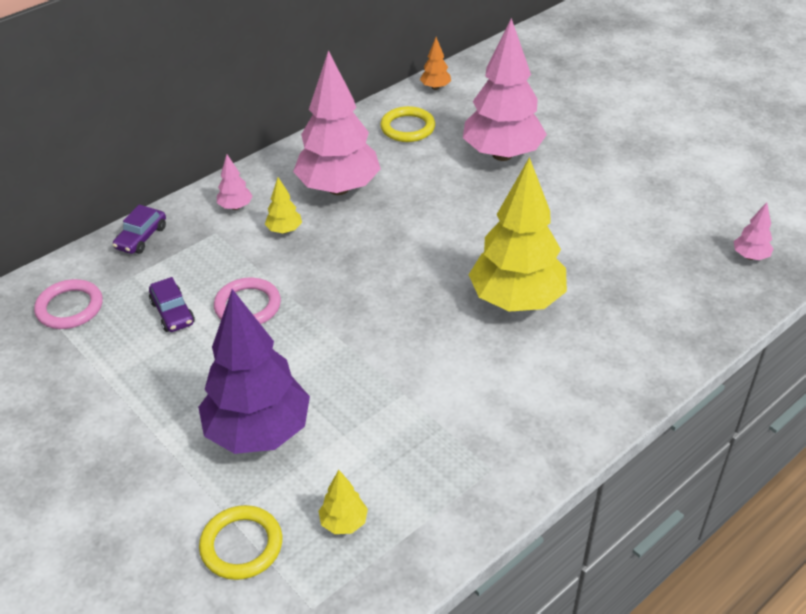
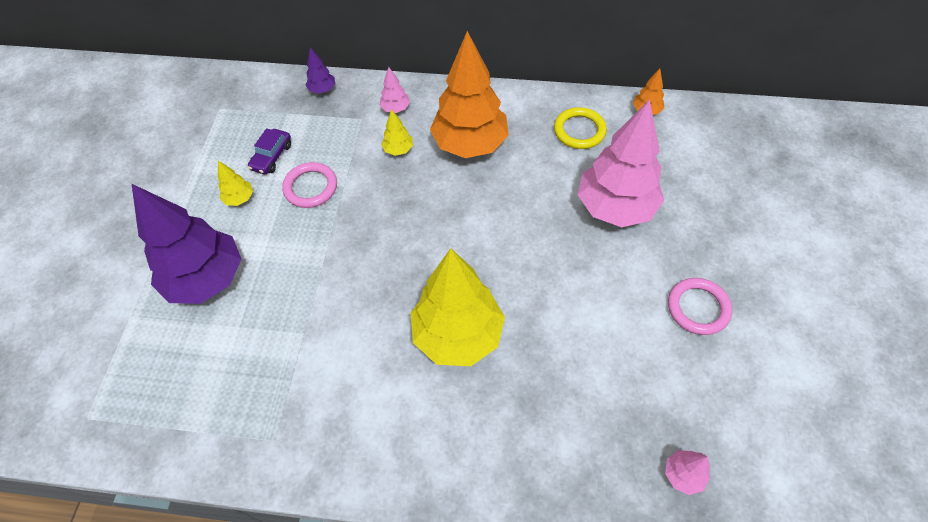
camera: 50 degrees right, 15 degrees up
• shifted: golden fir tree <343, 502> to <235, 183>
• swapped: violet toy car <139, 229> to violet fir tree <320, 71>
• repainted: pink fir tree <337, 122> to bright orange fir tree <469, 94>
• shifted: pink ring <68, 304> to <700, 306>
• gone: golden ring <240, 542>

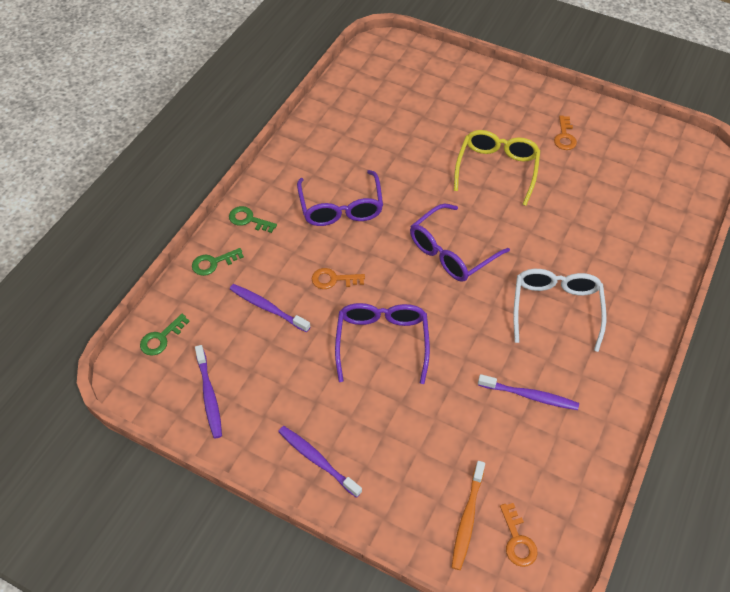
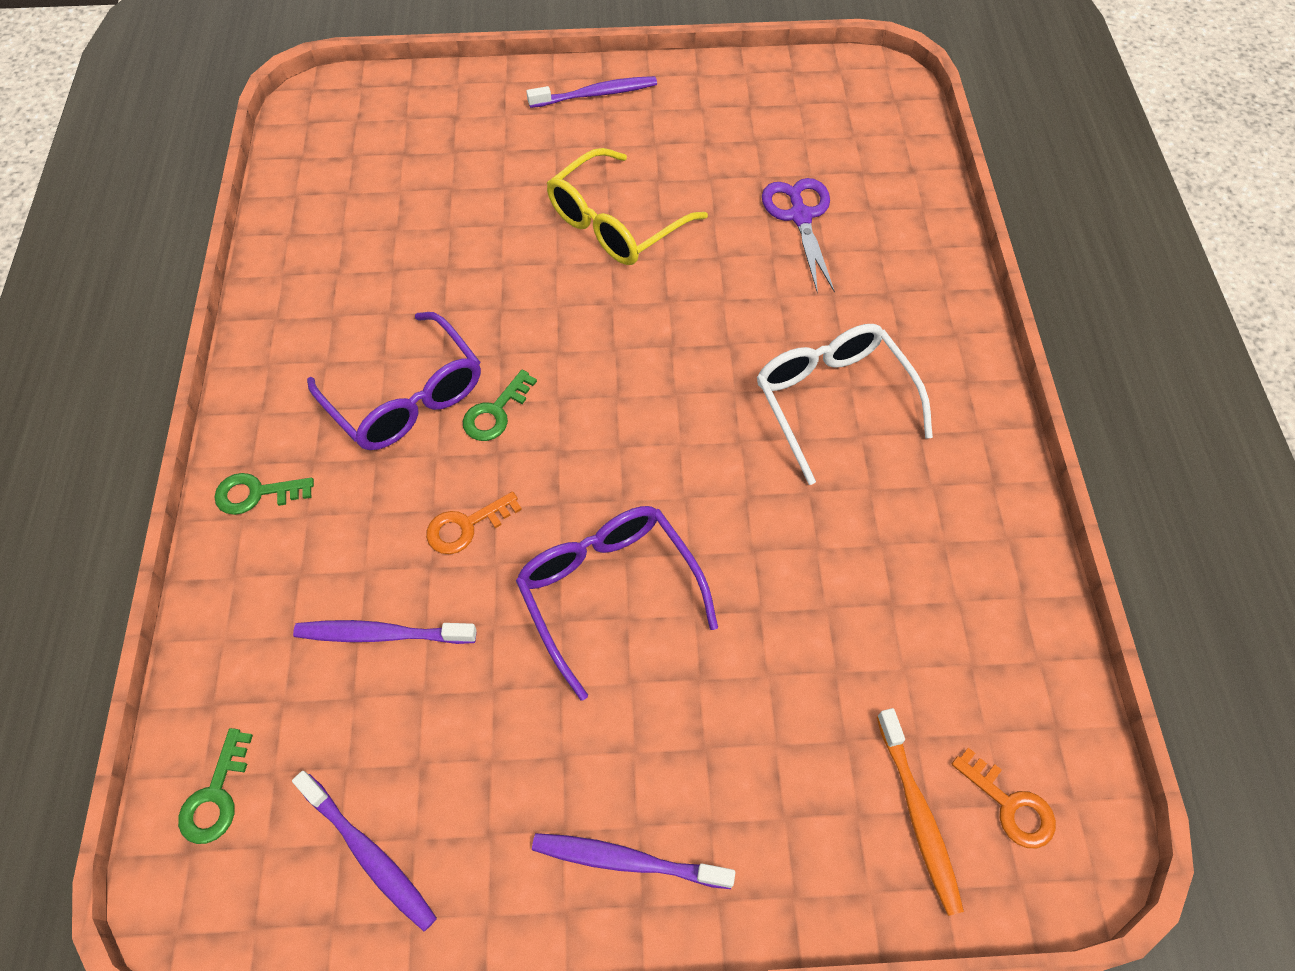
camera: 30 degrees left, 5 degrees up
• shifted: green key <218, 262> to <500, 405>
• shifted: violet dental brush <528, 392> to <591, 92>
• rotated: golden spectacles <497, 168> = <627, 206> 120 degrees counterclockwise
• new: violet pair of scissors <798, 235>
• gone: violet spectacles <460, 242>
• gone: bright orange key <565, 133>

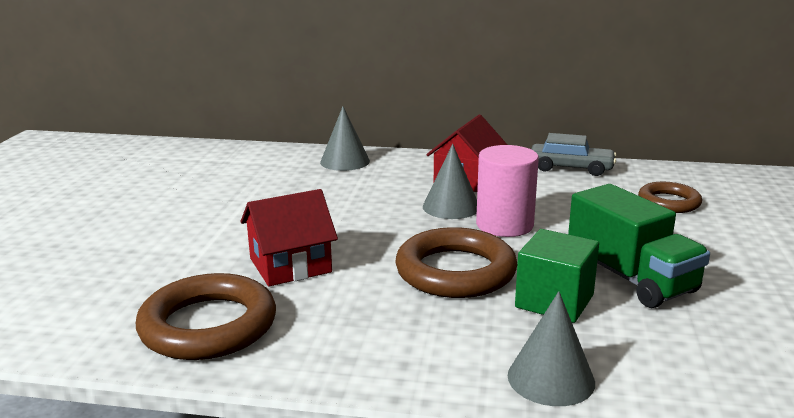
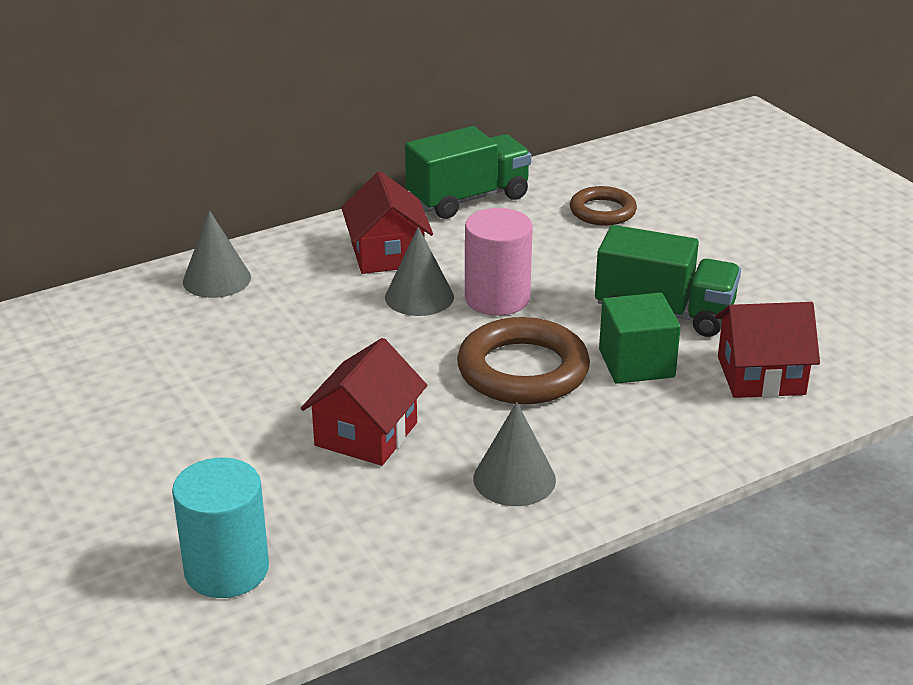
camera: 40 degrees left, 10 degrees up
• new: teal cylinder <220, 528>
• swapped: gray toy car <574, 154> to green lorry <468, 172>
• shifted: gray cone <551, 348> to <514, 454>
• new: scarlet toy house <767, 350>
• gone: brown ring <206, 316>

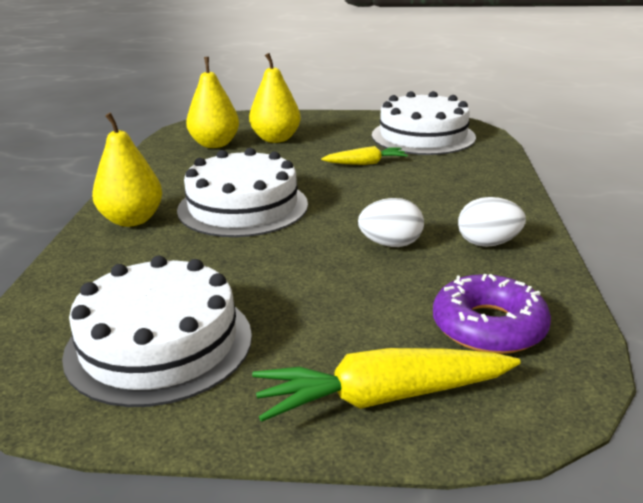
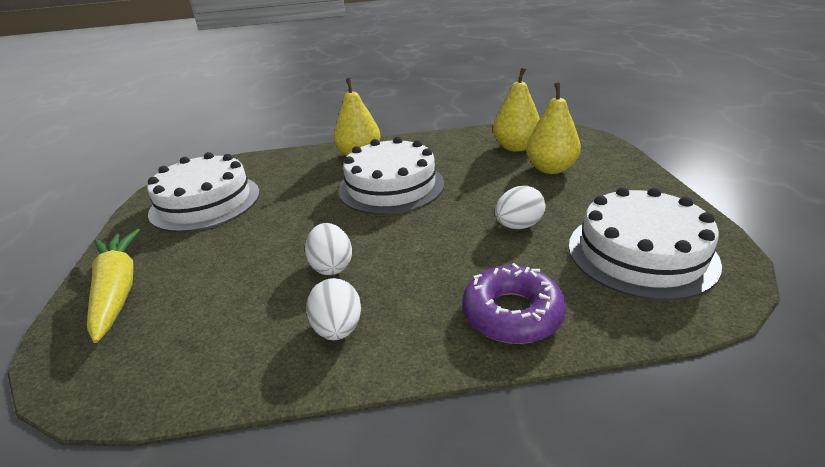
camera: 80 degrees right, 5 degrees up
• shifted: violet glazed donut <492, 314> to <514, 303>
• swapped: golden root vegetable <364, 155> to pure white toy egg <520, 207>

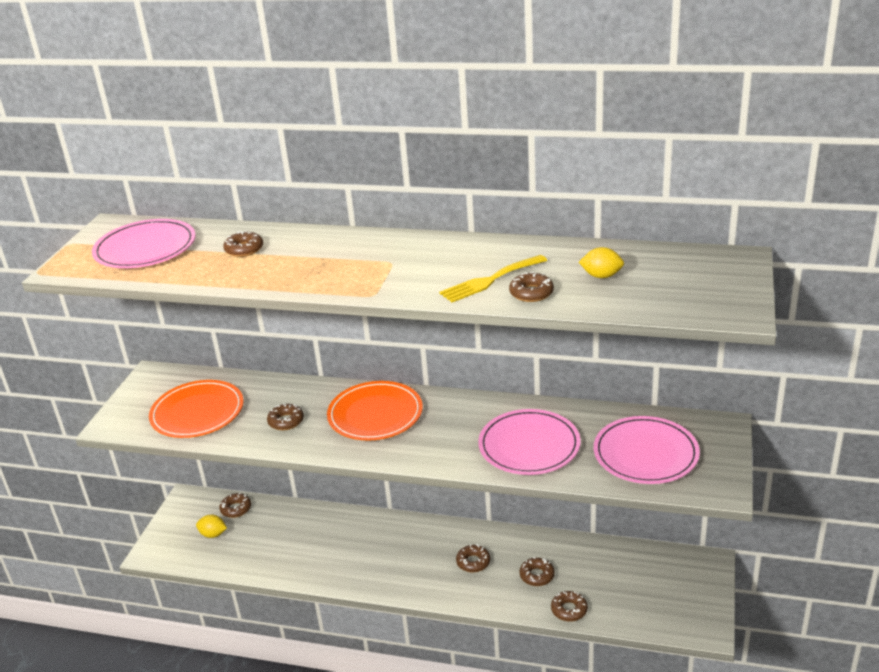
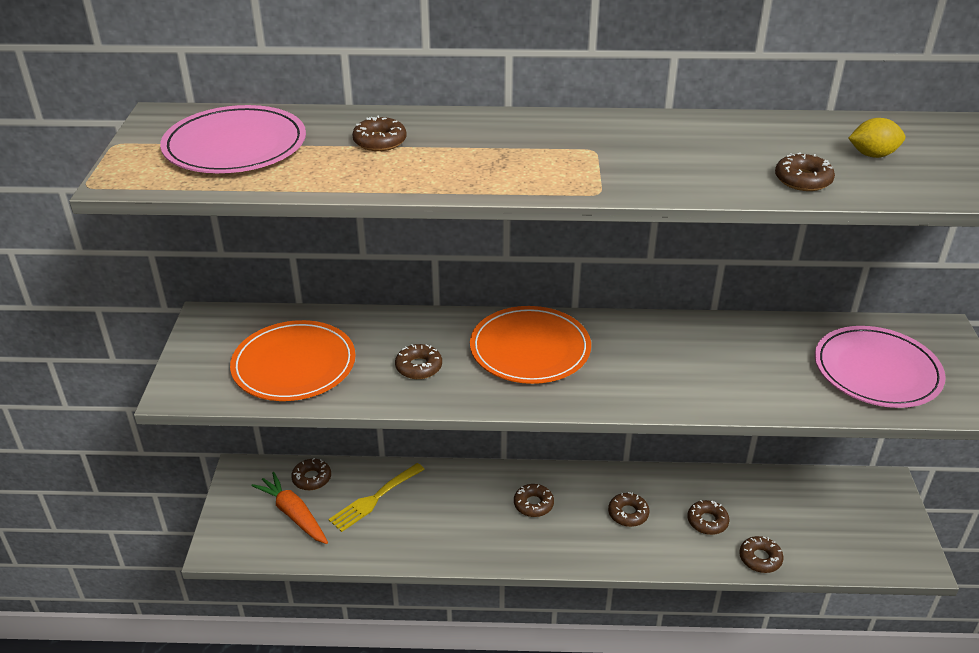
camera: 15 degrees left, 5 degrees up
• swapped: golden lemon <211, 526> to bright orange root vegetable <289, 508>
• shifted: golden table fork <493, 279> to <376, 497>
• new: brown glazed donut <534, 500>
• gone: pink flat dish <529, 442>

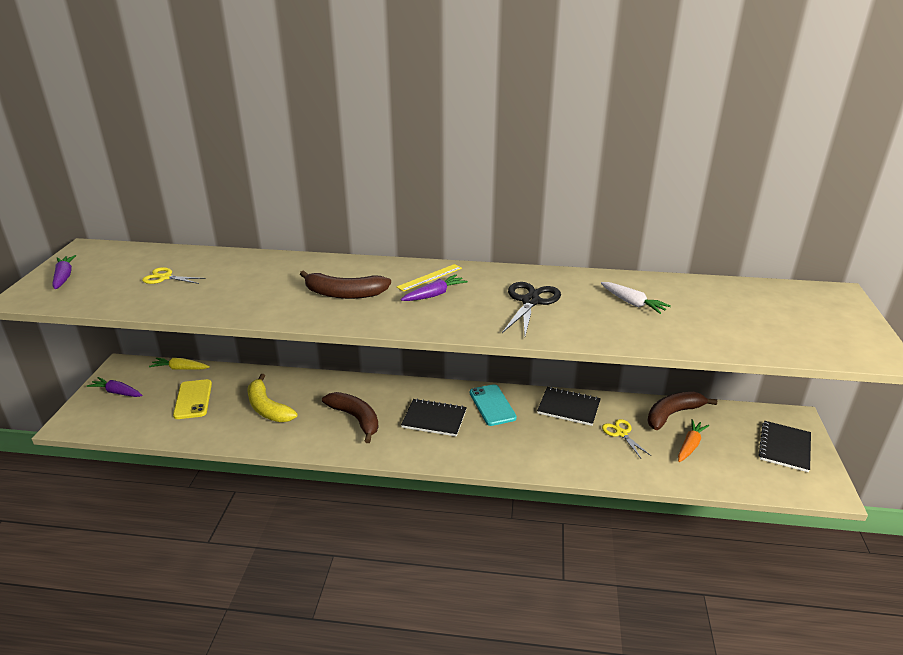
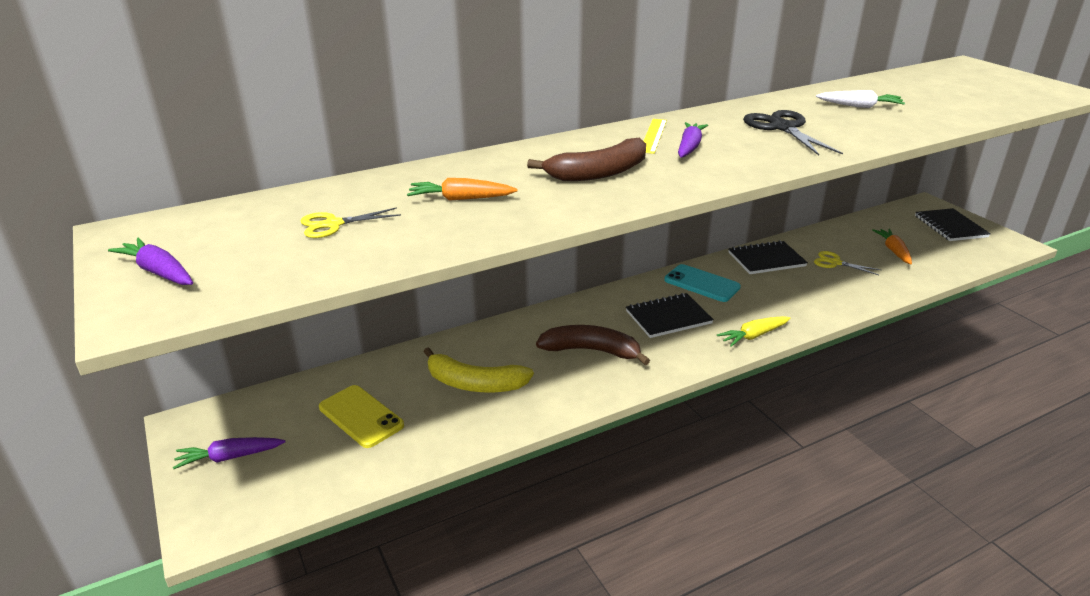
camera: 35 degrees left, 0 degrees up
• new: bright orange root vegetable <462, 189>
• shifted: golden root vegetable <179, 364> to <753, 331>
• gone: brown banana fruit <682, 411>

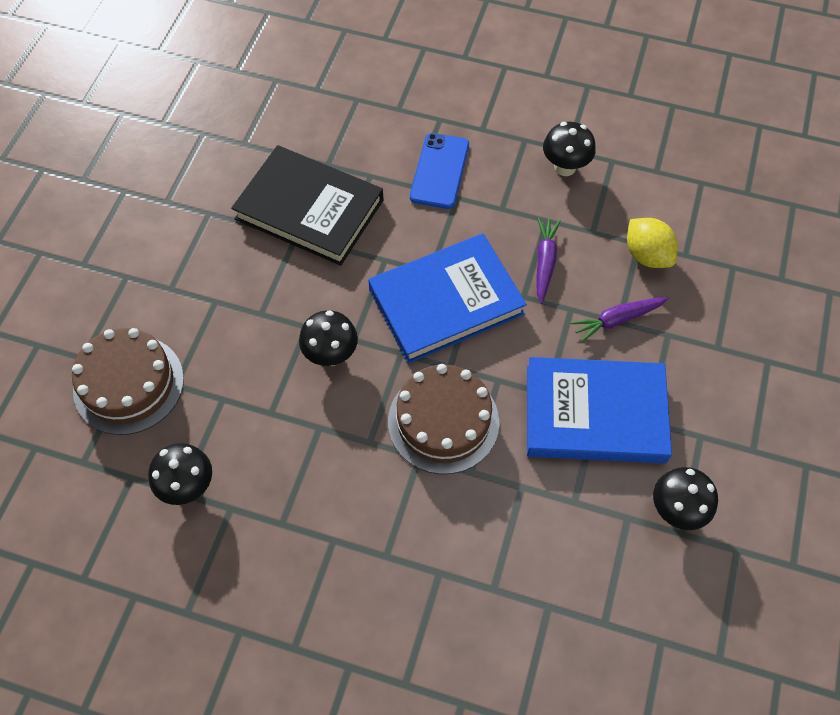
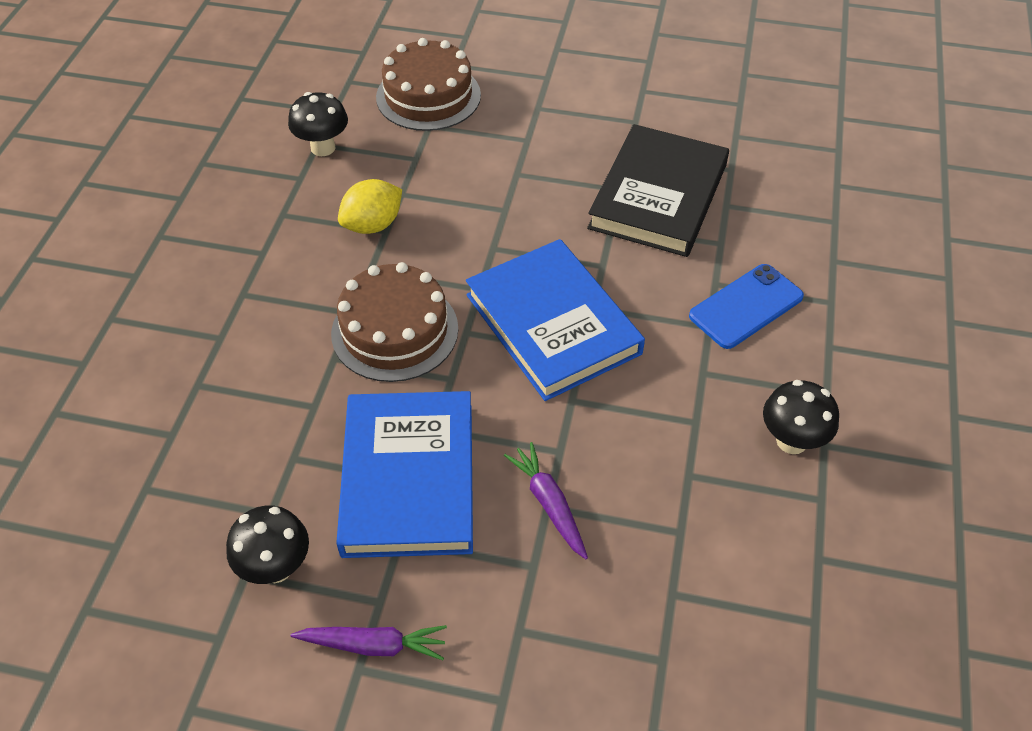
camera: 85 degrees right, 10 degrees down
• shifted: violet root vegetable <549, 260> to <369, 642>
• shifted: golden lemon <652, 243> to <370, 206>
• rotated: cobalt mobile phone <439, 171> = <746, 306> 45 degrees counterclockwise
• gone: ebony toadstool <328, 338>

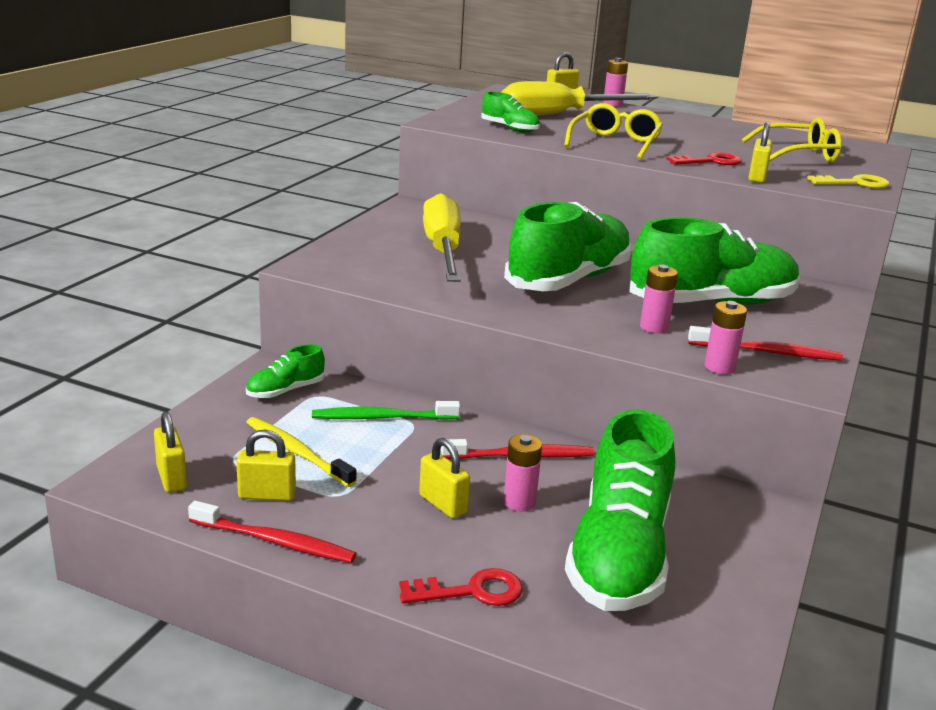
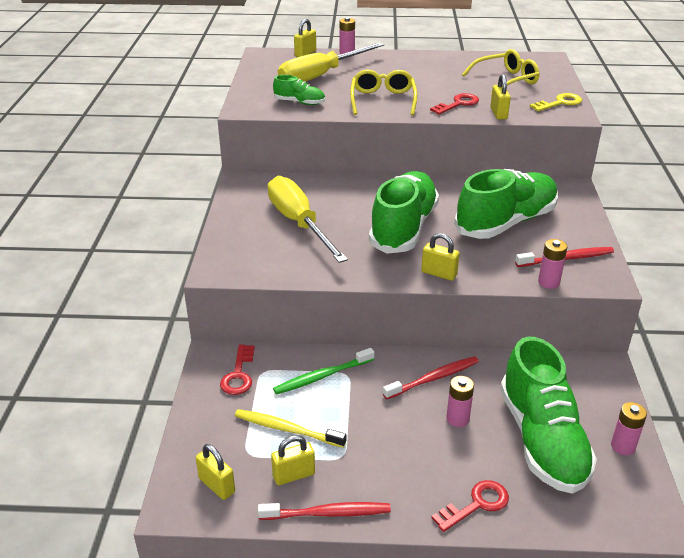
camera: 20 degrees left, 10 degrees up
• swapped: green lace-up shoe <285, 371> to scarlet key <237, 369>
• shifted: golden padlock <444, 478> to <440, 257>
• shifted: pink battery <659, 299> to <629, 428>

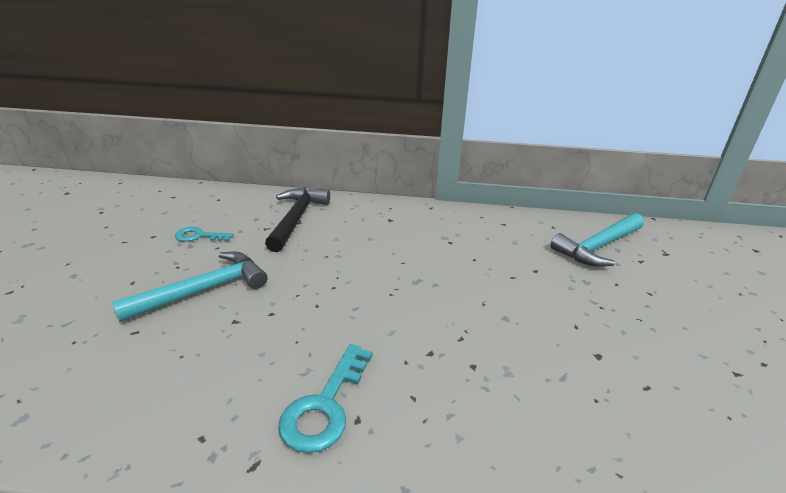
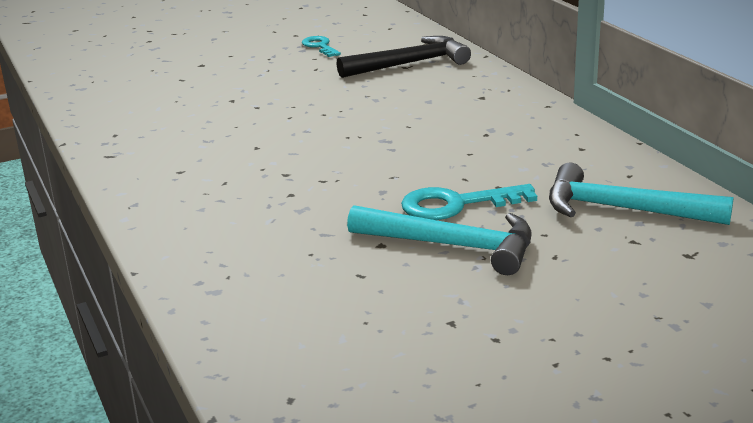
camera: 60 degrees right, 5 degrees down
• shifted: teal carpenter's hammer <190, 287> to <439, 240>
• shifted: teal key <325, 398> to <469, 202>

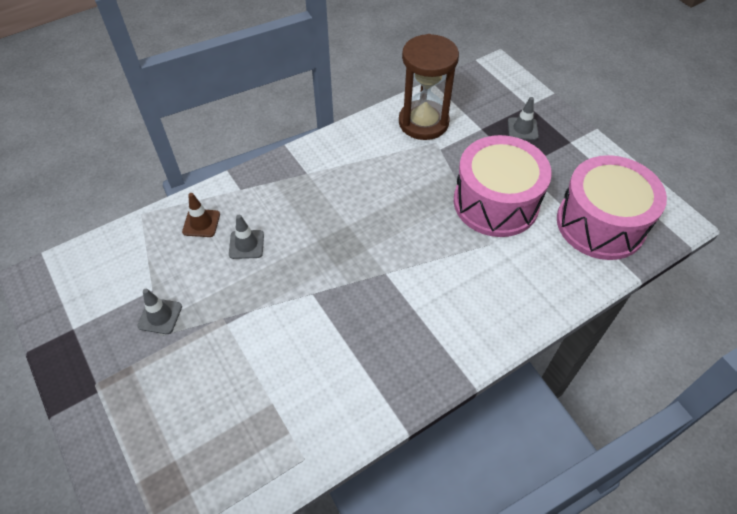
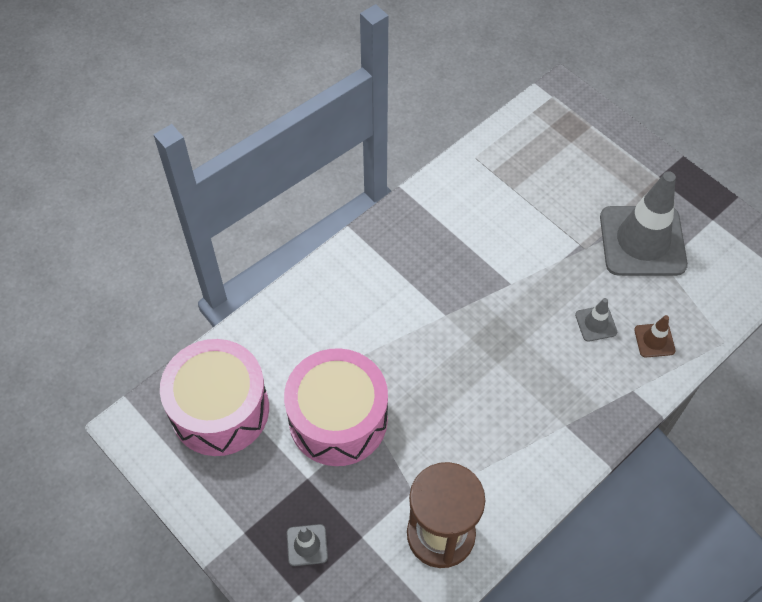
camera: 170 degrees right, 5 degrees up
• scaled: gray traffic cone <159, 311> = <644, 223> x2.37

